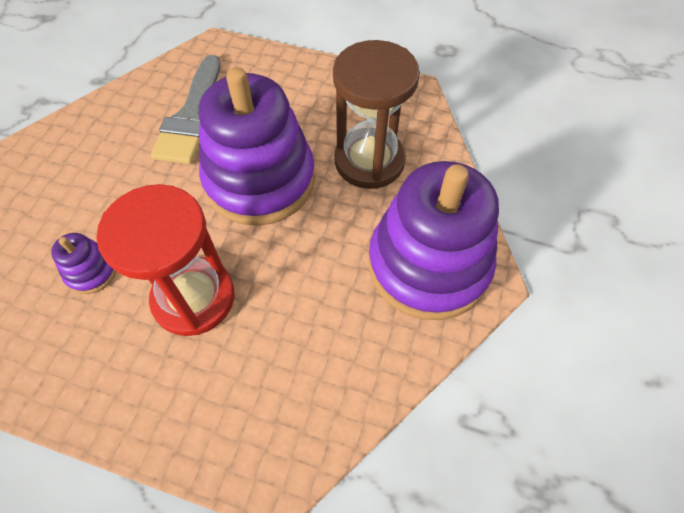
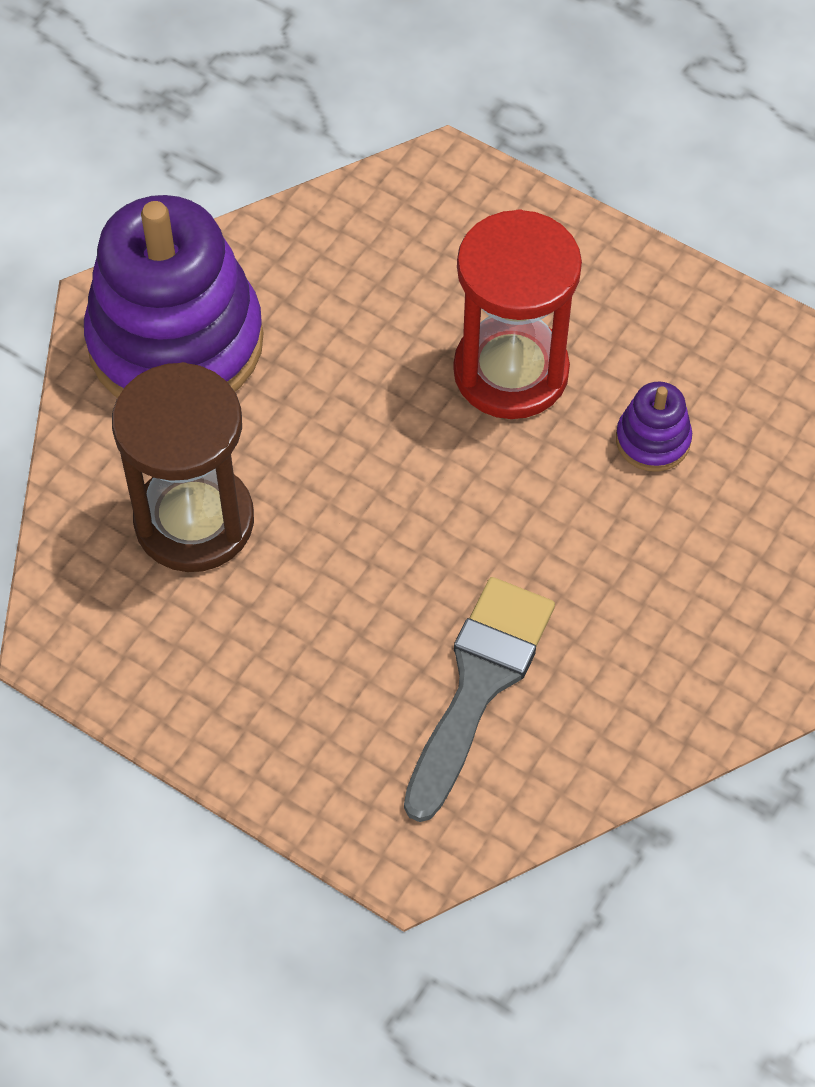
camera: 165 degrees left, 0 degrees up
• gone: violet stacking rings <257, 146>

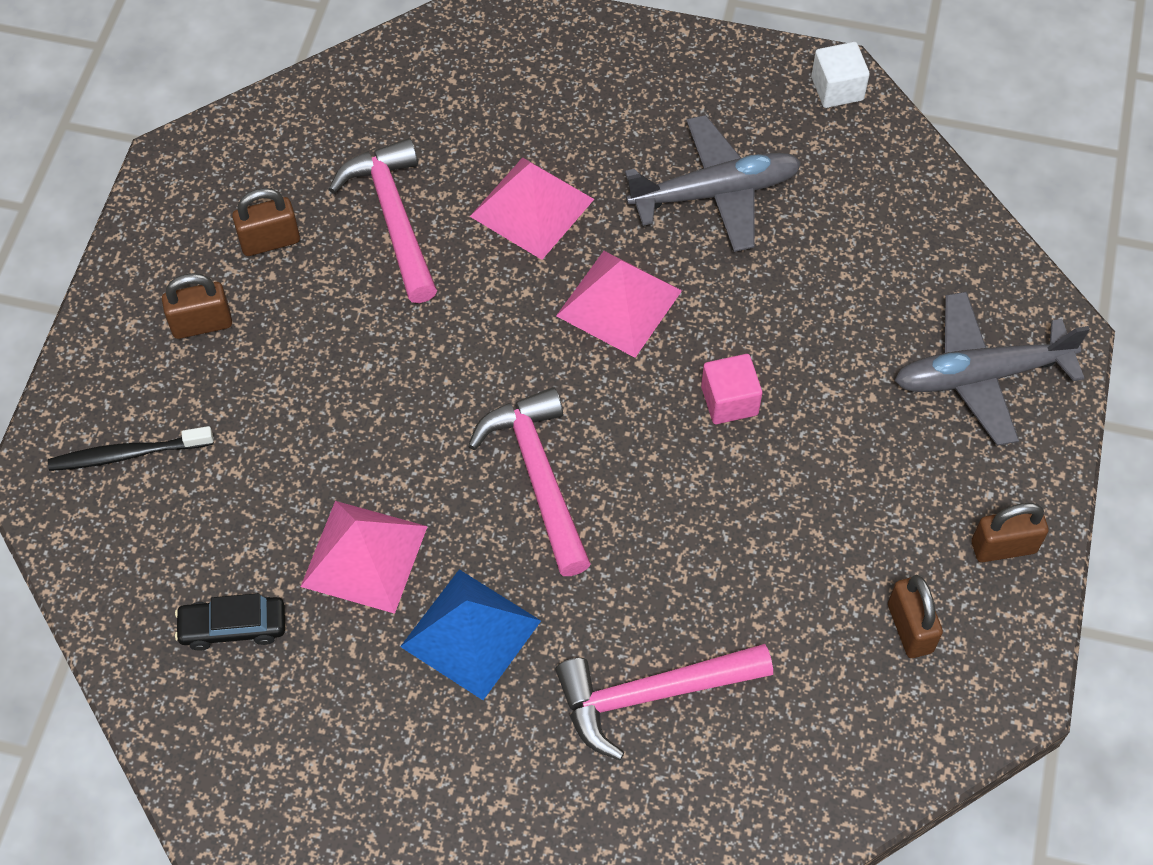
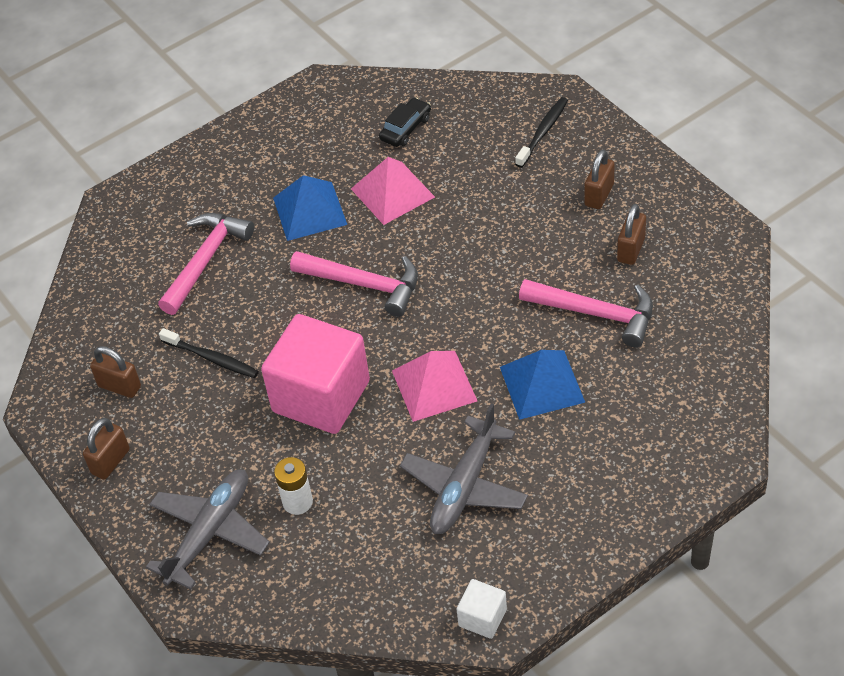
camera: 135 degrees right, 10 degrees down
• new: ebony dental brush <209, 353>
• scaled: pink solid cube <731, 389> = <315, 374> x2.23
• new: pure white battery <293, 486>
• repainted: pink pyramid shape <532, 208> to cobalt pyramid shape <542, 385>

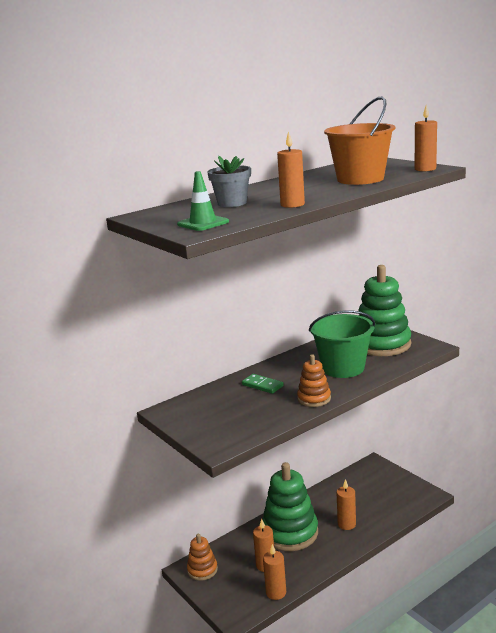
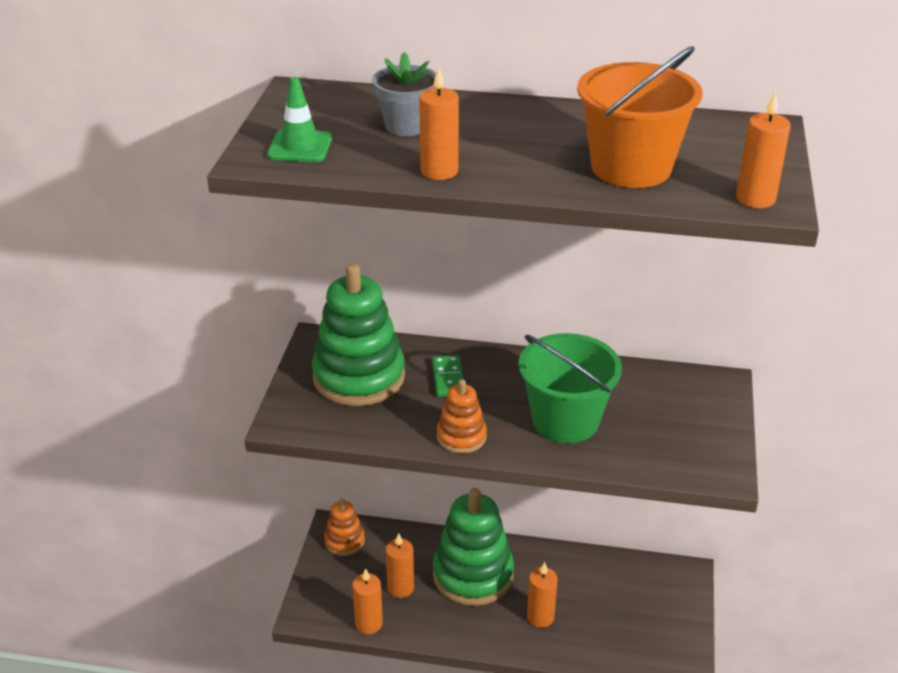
camera: 45 degrees right, 15 degrees up
• shifted: green stacking rings <384, 310> to <358, 334>

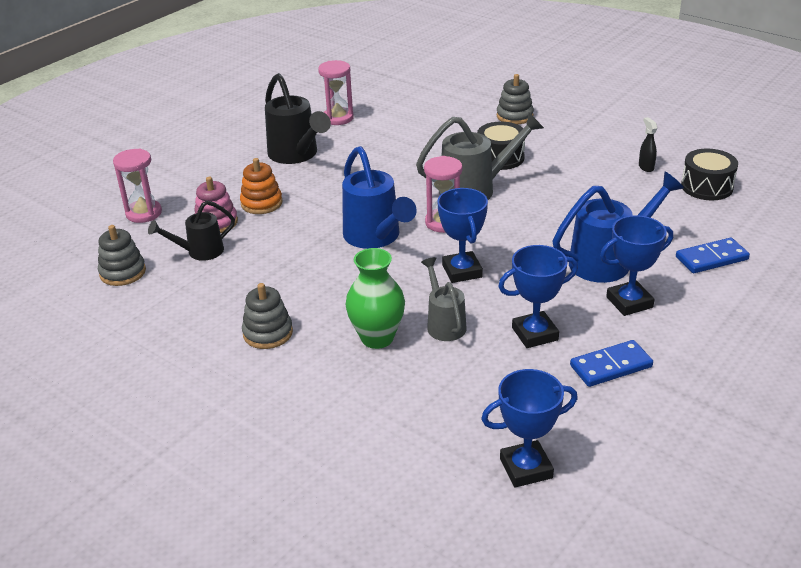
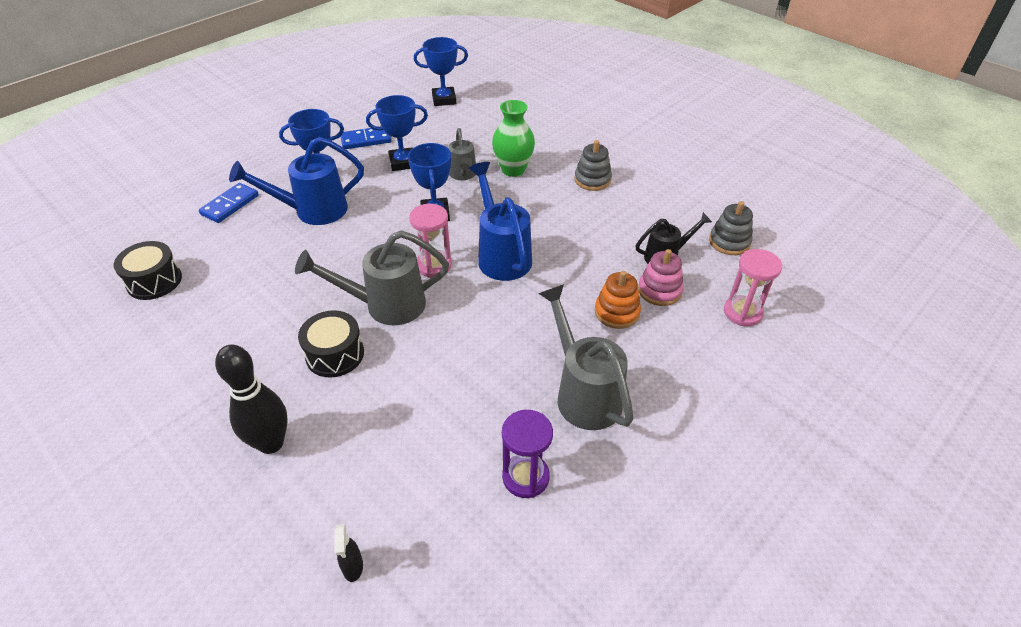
camera: 175 degrees left, 10 degrees up
• rotated: cobalt domino piece <713, 255> = <229, 203> 45 degrees counterclockwise
• swapped: gray stacking rings <515, 99> to ebony skittle <251, 399>
• shifted: ebony spray bottle <648, 144> to <348, 553>
• repainted: pink sandglass <336, 92> to violet sandglass <527, 454>
• repainted: ebony sprinkling can <298, 118> to gray sprinkling can <585, 357>

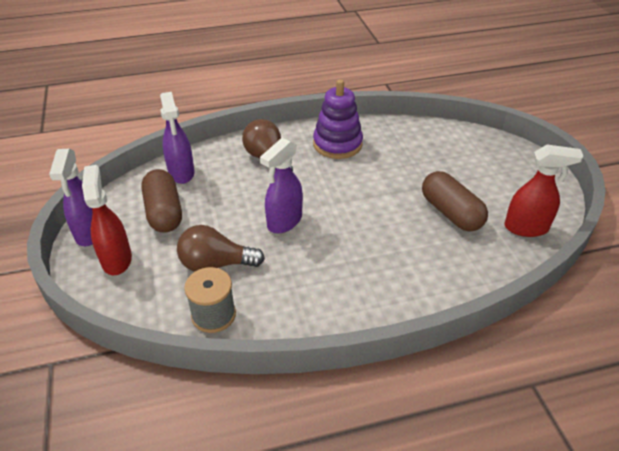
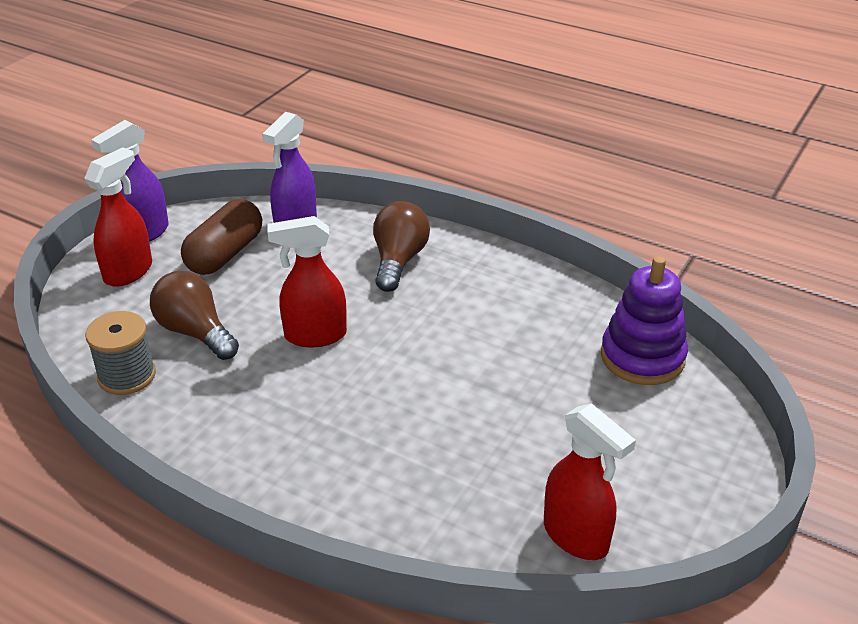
camera: 45 degrees right, 5 degrees down
• repainted: violet spray bottle <281, 185> to scarlet spray bottle <307, 281>
• shifted: violet stacking rings <338, 119> to <644, 320>
• gone: brown pill shape <455, 201>

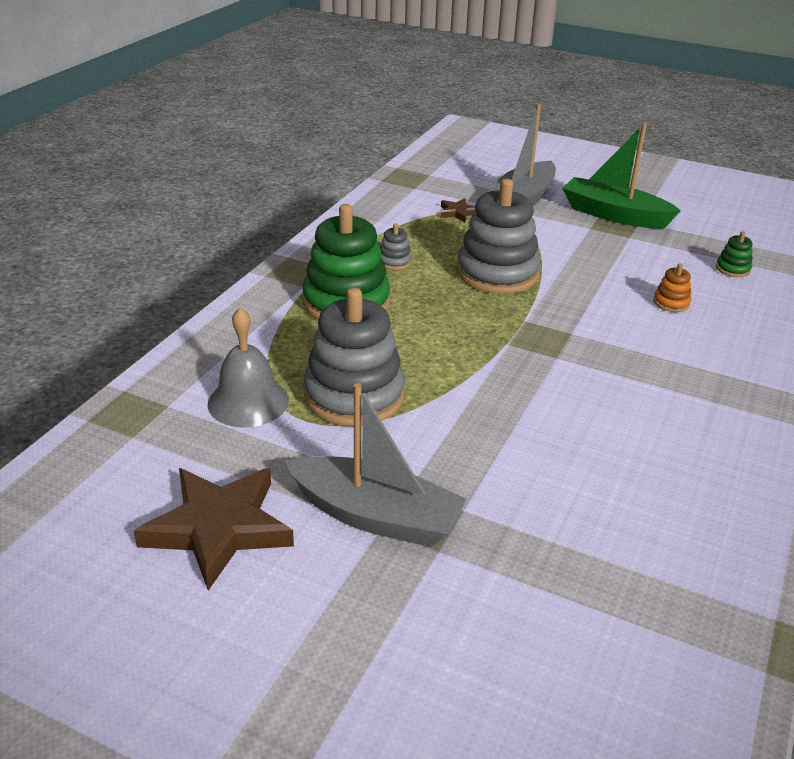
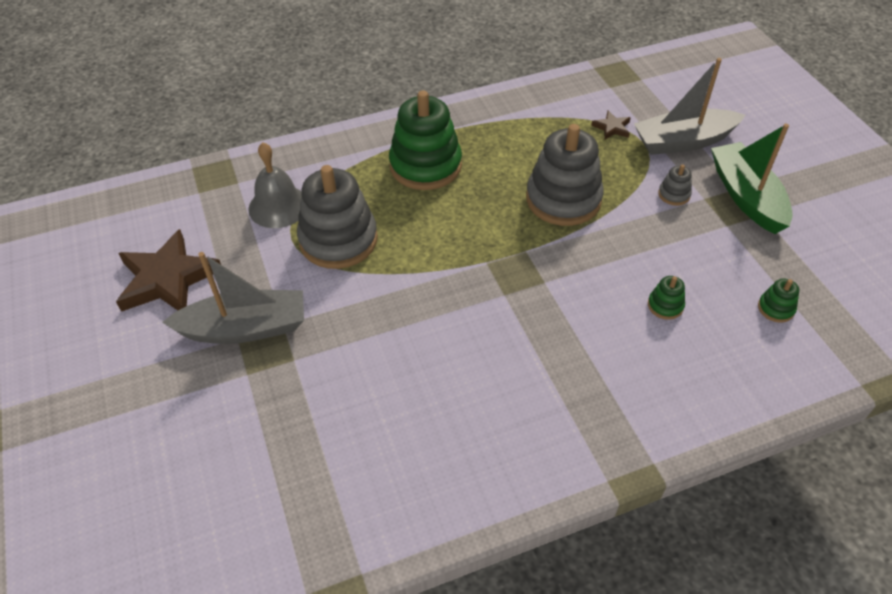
camera: 45 degrees right, 15 degrees up
• rotated: gray boat <376, 465> = <233, 298> 75 degrees counterclockwise
• repainted: bright orange stacking rings <672, 288> to green stacking rings <666, 298>
• shifted: gray stacking rings <396, 246> to <675, 185>

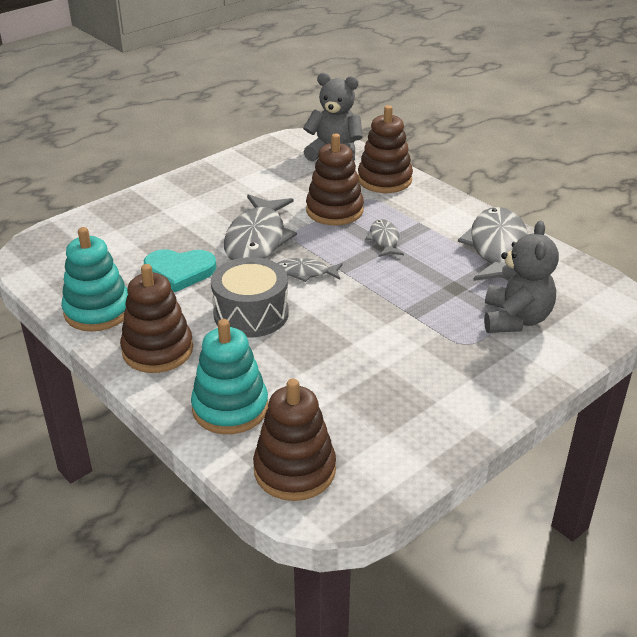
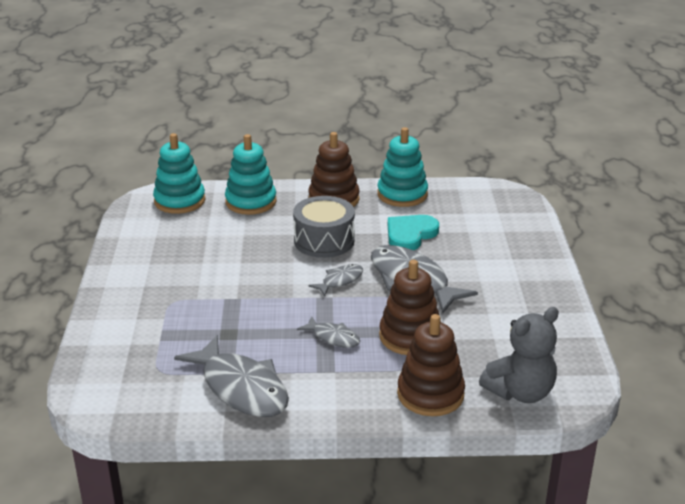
camera: 130 degrees right, 5 degrees down
• repainted: brown stacking rings <294, 439> to teal stacking rings <179, 173>
• gone: gray teddy bear <521, 276>

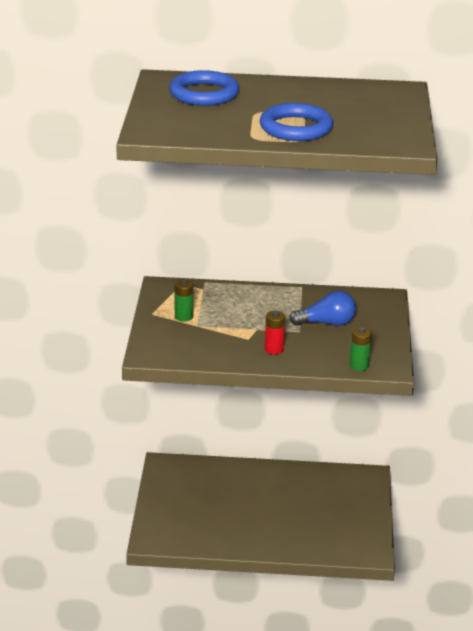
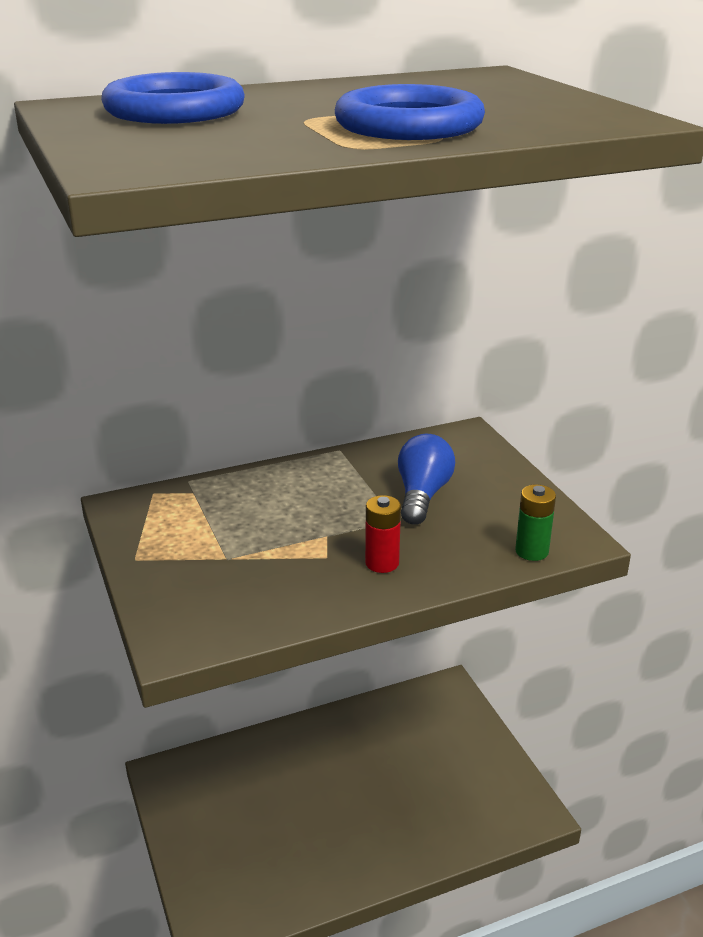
camera: 25 degrees left, 0 degrees up
• rotated: cobalt light bulb <322, 308> = <426, 479> 45 degrees counterclockwise
• gone: green battery <184, 300>

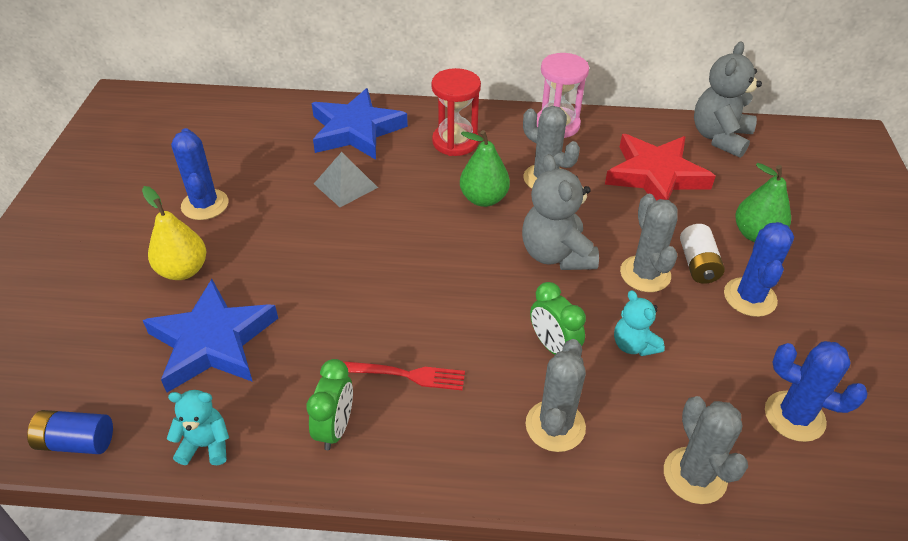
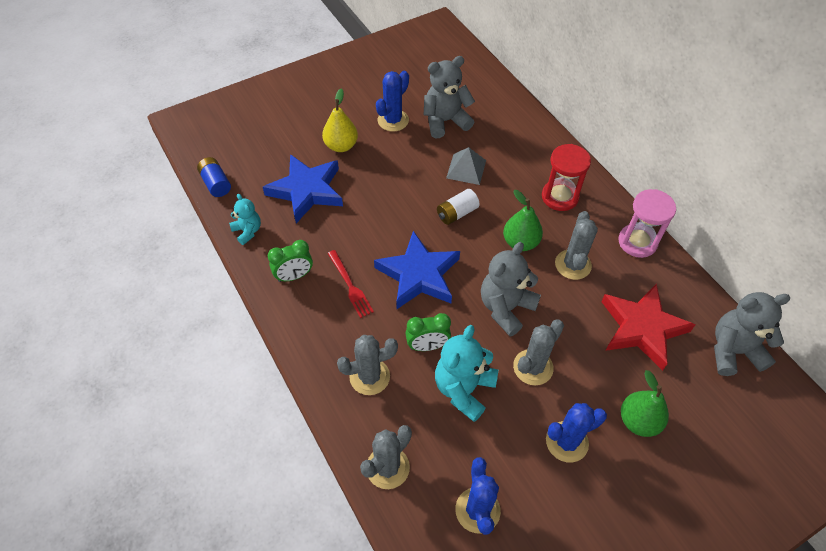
camera: 55 degrees right, 10 degrees up
• shifted: cobalt five-pointed star <360, 124> to <417, 270>
• rotated: green bedside clock <558, 318> = <428, 332> 120 degrees counterclockwise
• new: gray teddy bear <449, 97>
• scaled: teal teddy bear <639, 323> = <466, 373> x1.74
• shifted: pure white battery <702, 254> to <458, 207>

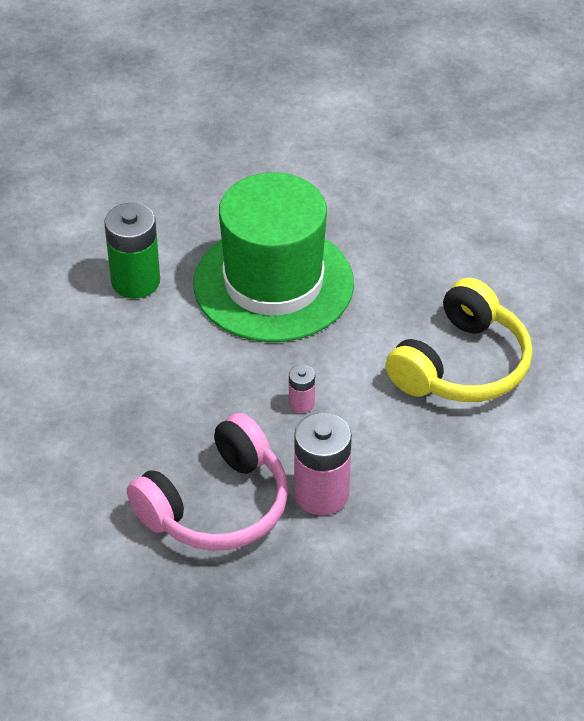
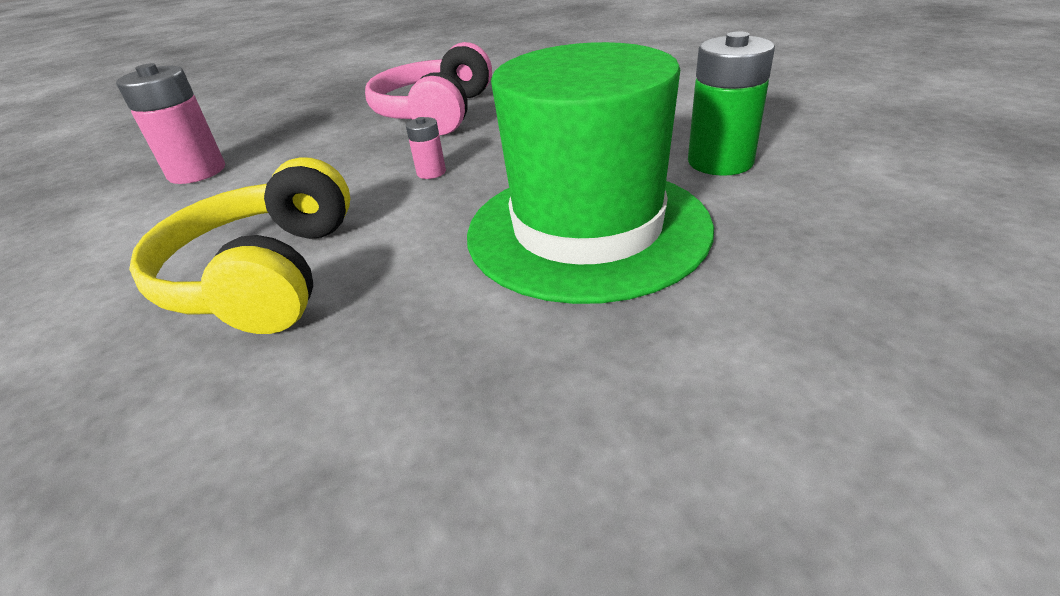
camera: 145 degrees right, 10 degrees down
• shifted: pink battery <323, 464> to <170, 123>

